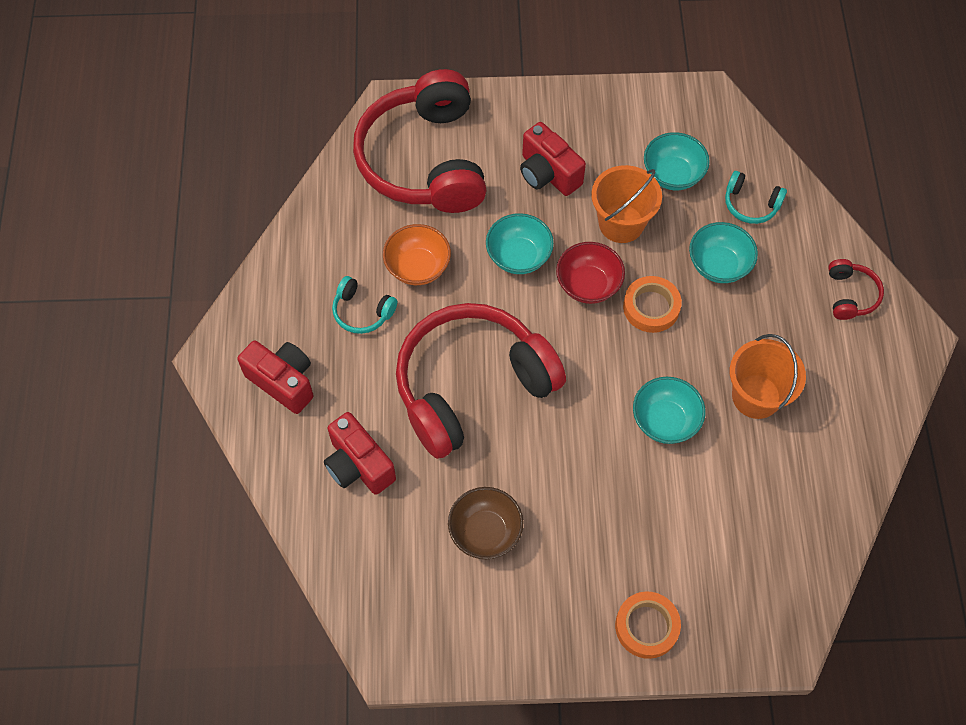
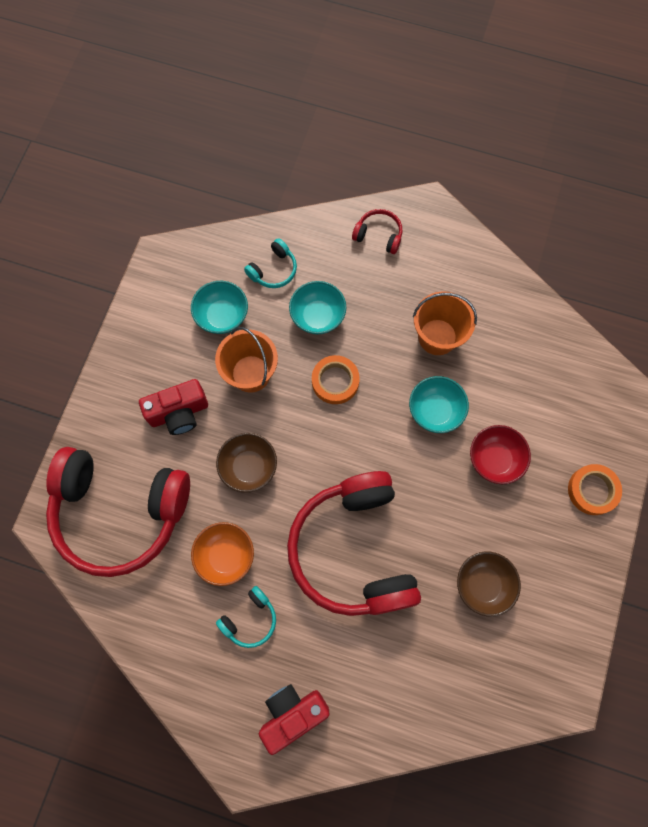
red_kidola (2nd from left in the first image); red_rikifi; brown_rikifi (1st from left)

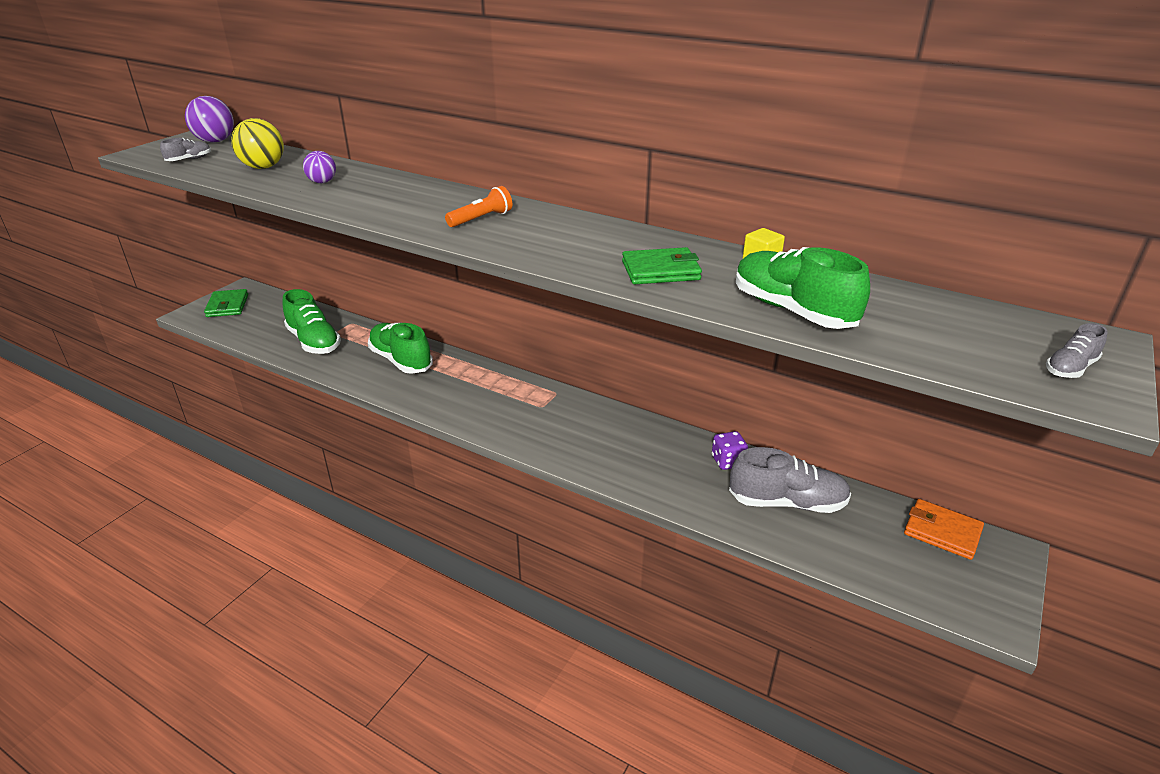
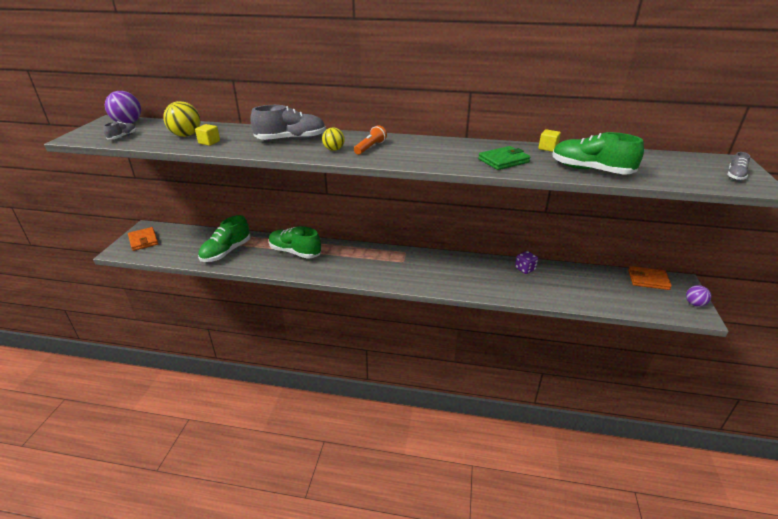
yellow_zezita (1st from left); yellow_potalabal (2nd from left); purple_potalabal (2nd from left); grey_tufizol (2nd from left); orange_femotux (1st from left); green_tufizol (1st from left)

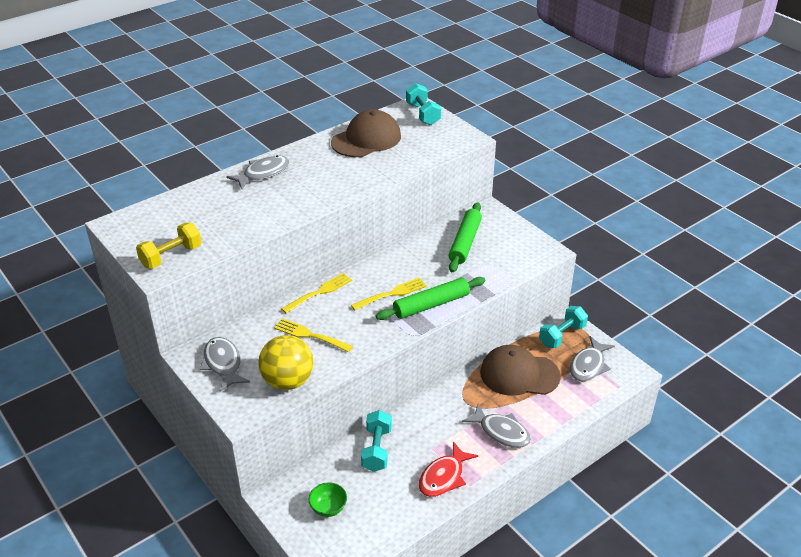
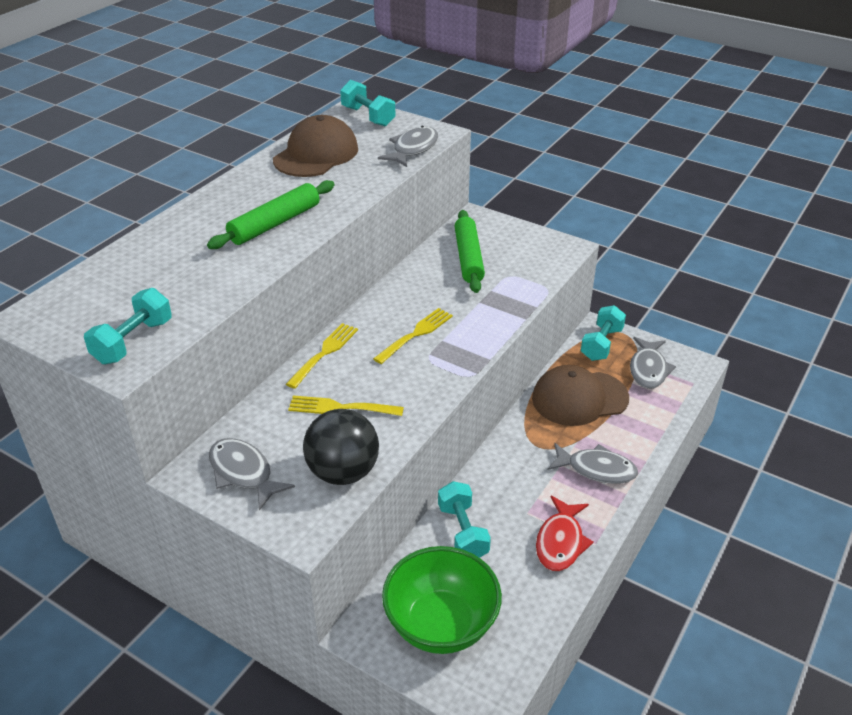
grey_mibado (2nd from left); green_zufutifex (1st from left); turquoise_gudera (1st from left); black_potalabal; green_rikifi

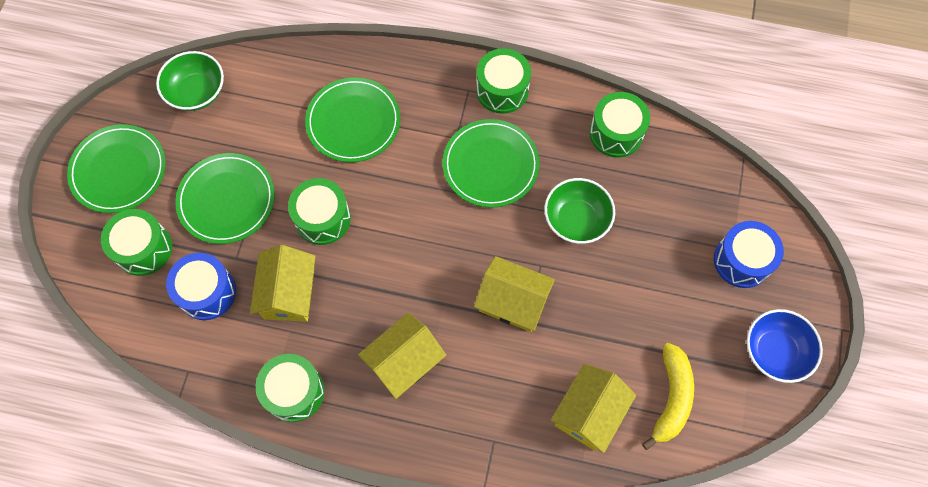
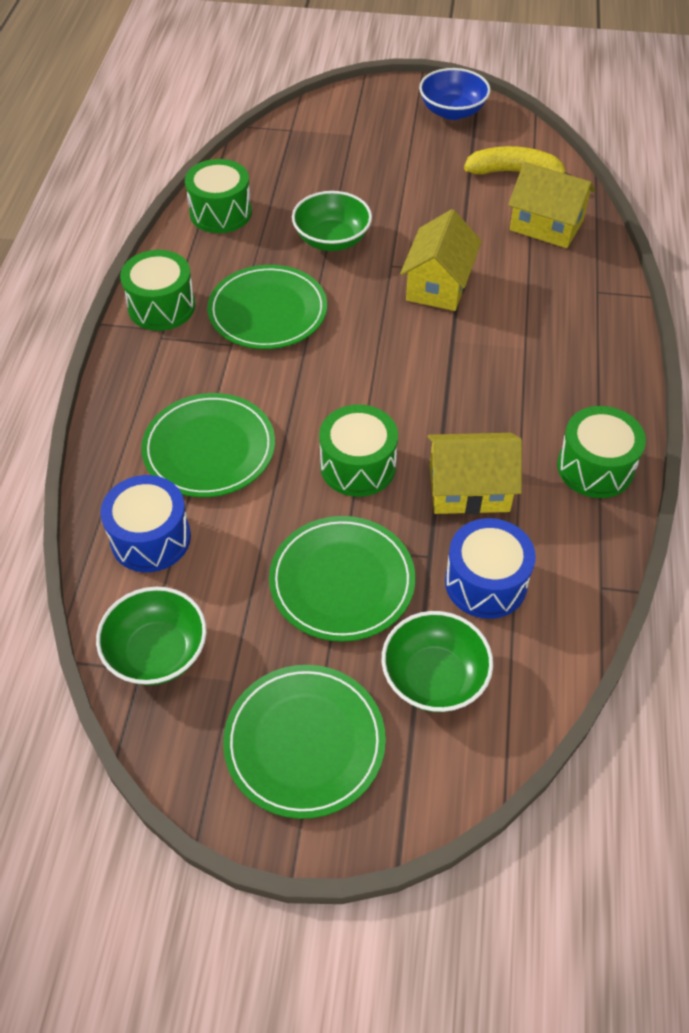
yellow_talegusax (2nd from left in the first image); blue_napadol (1st from left); green_rikifi (3rd from left)

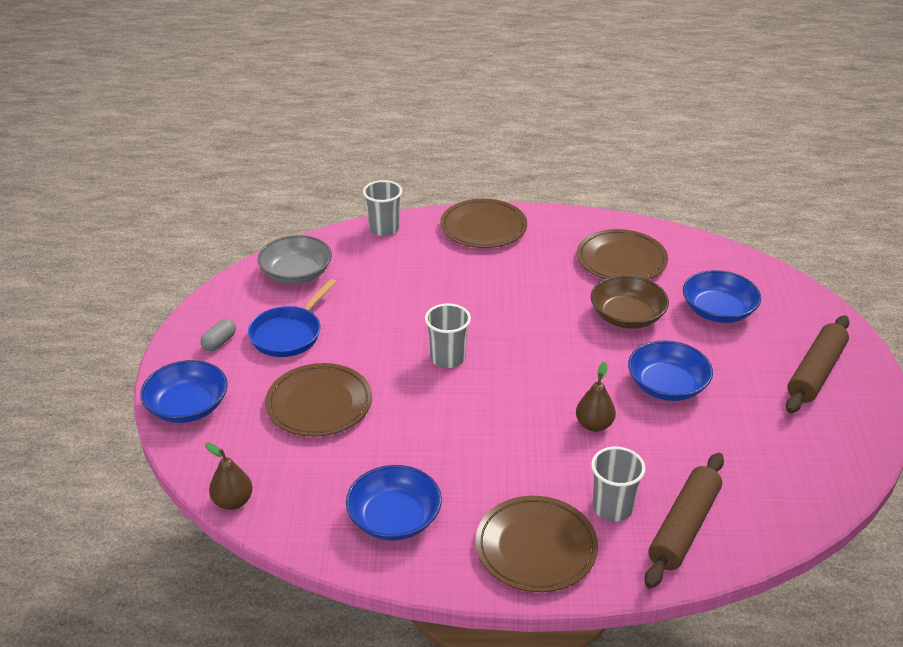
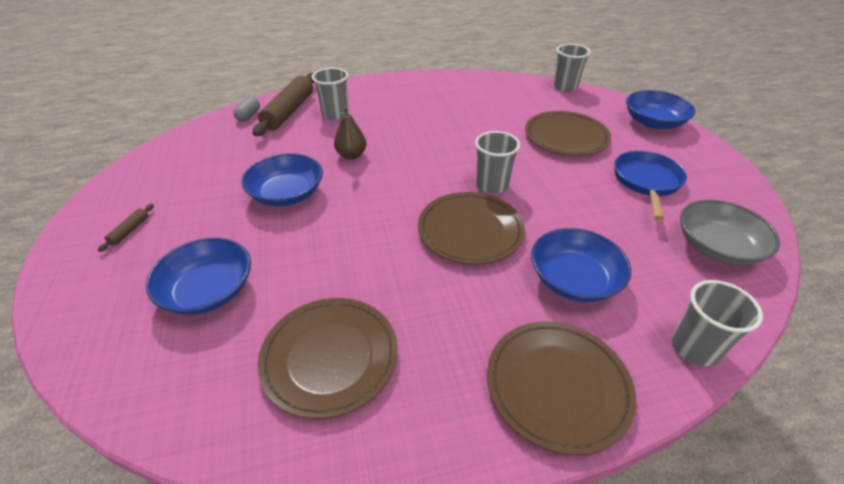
brown_rikifi; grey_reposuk; blue_rikifi (3rd from left); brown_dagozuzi (2nd from left); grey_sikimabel (3rd from left); brown_zufutifex (1st from left)

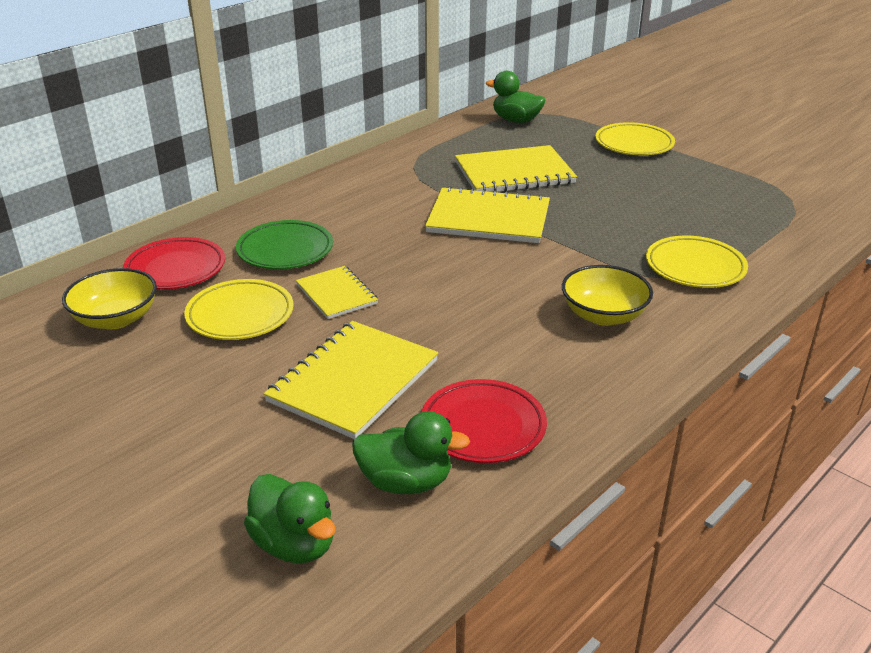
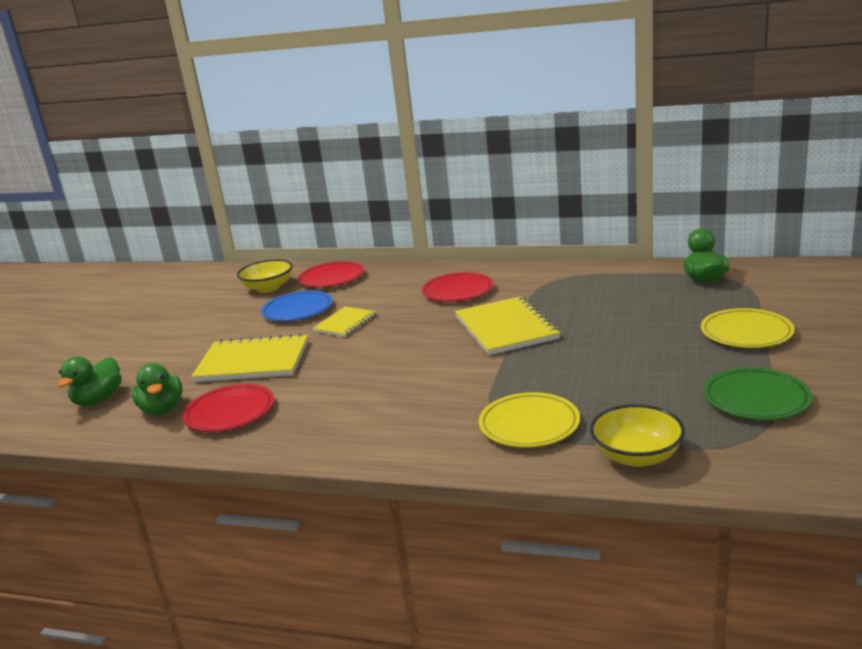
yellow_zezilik (4th from left in the first image); red_dagozuzi (3rd from left); green_dagozuzi; yellow_rikifi (2nd from left); blue_dagozuzi

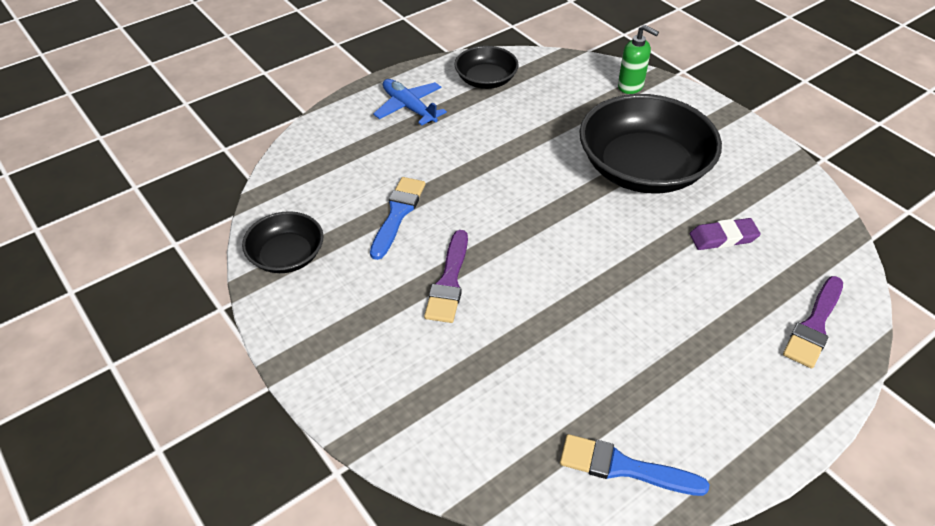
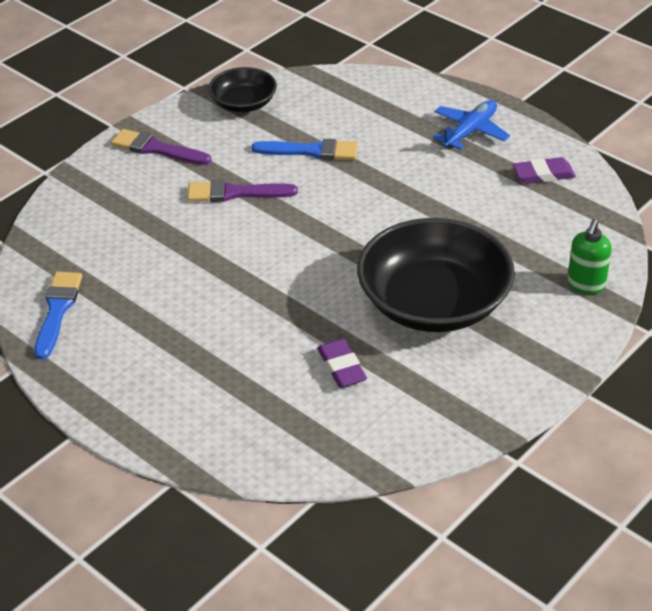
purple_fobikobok (1st from left); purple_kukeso (2nd from left)

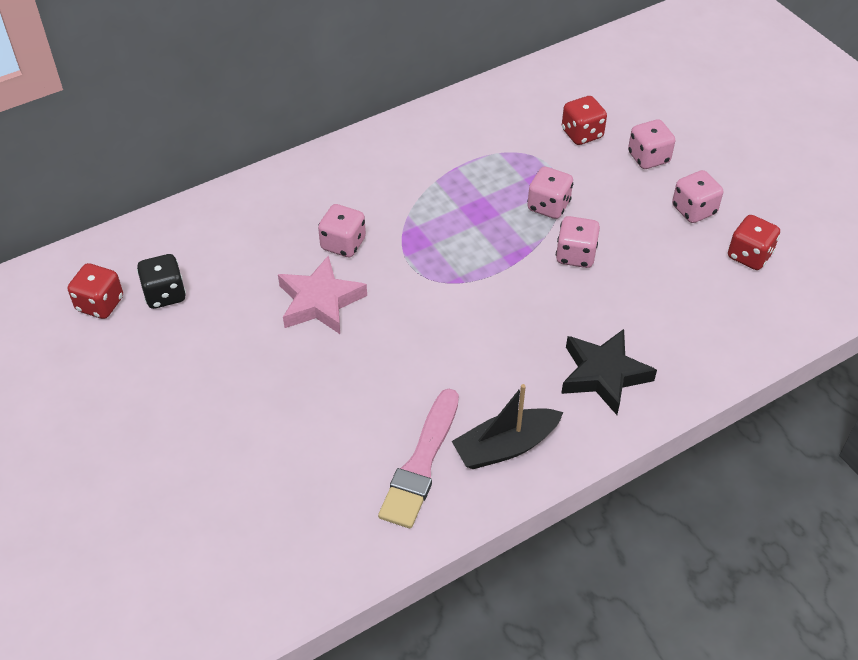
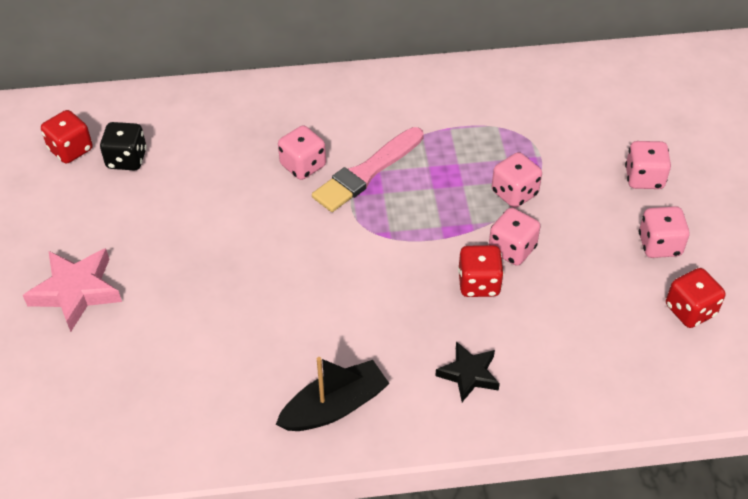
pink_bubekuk; pink_fobikobok; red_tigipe (2nd from left); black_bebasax; black_bubekuk

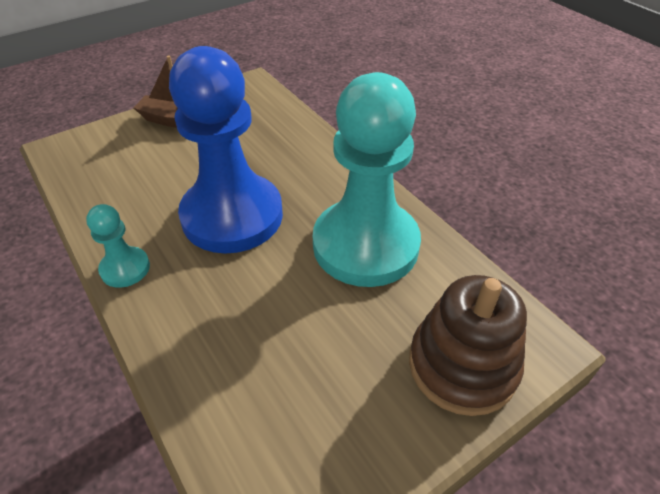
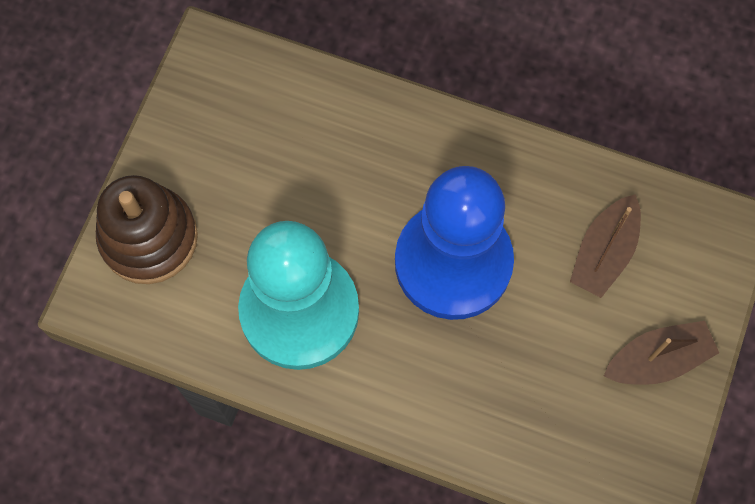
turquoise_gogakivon (1st from left in the first image); brown_bebasax (1st from left)

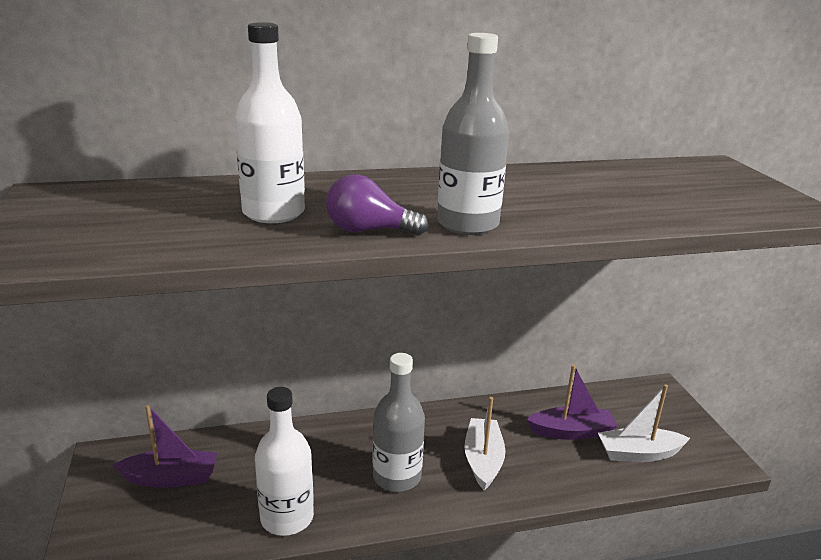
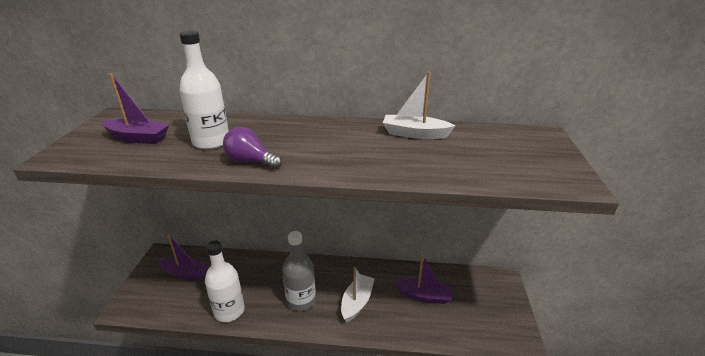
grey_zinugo (2nd from left in the first image); purple_bebasax (1st from left); white_bebasax (2nd from left)

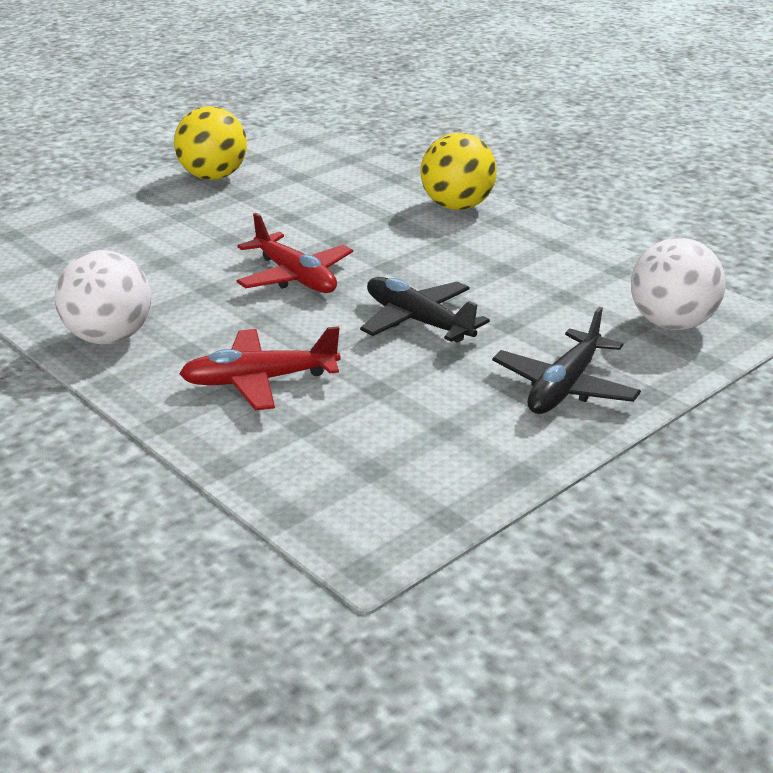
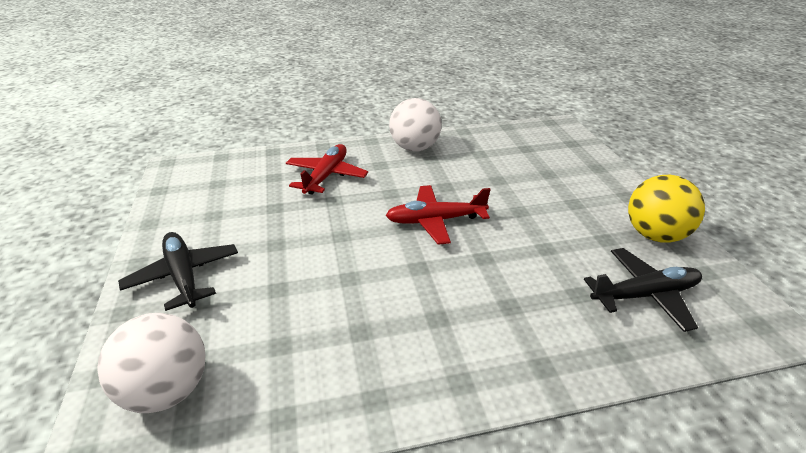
yellow_potalabal (2nd from left in the first image); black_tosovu (2nd from left)

